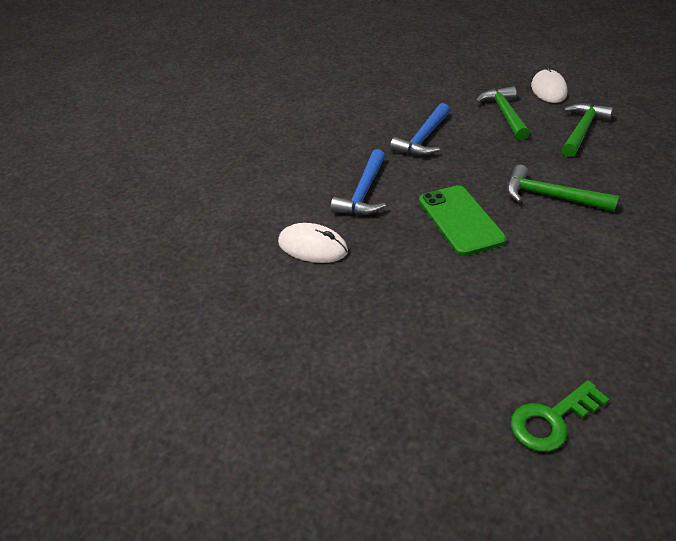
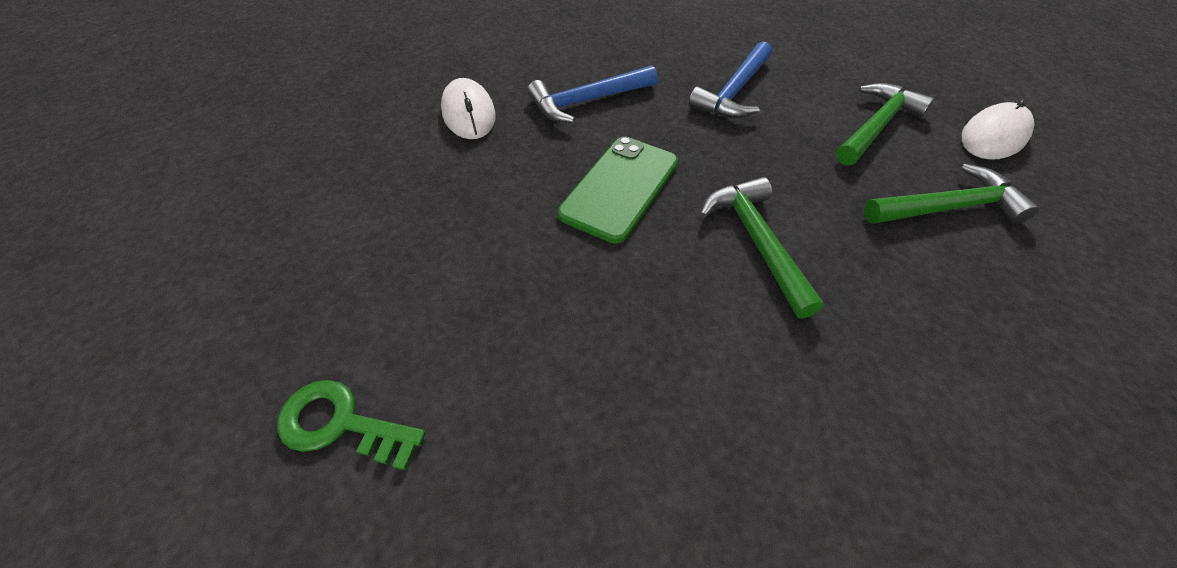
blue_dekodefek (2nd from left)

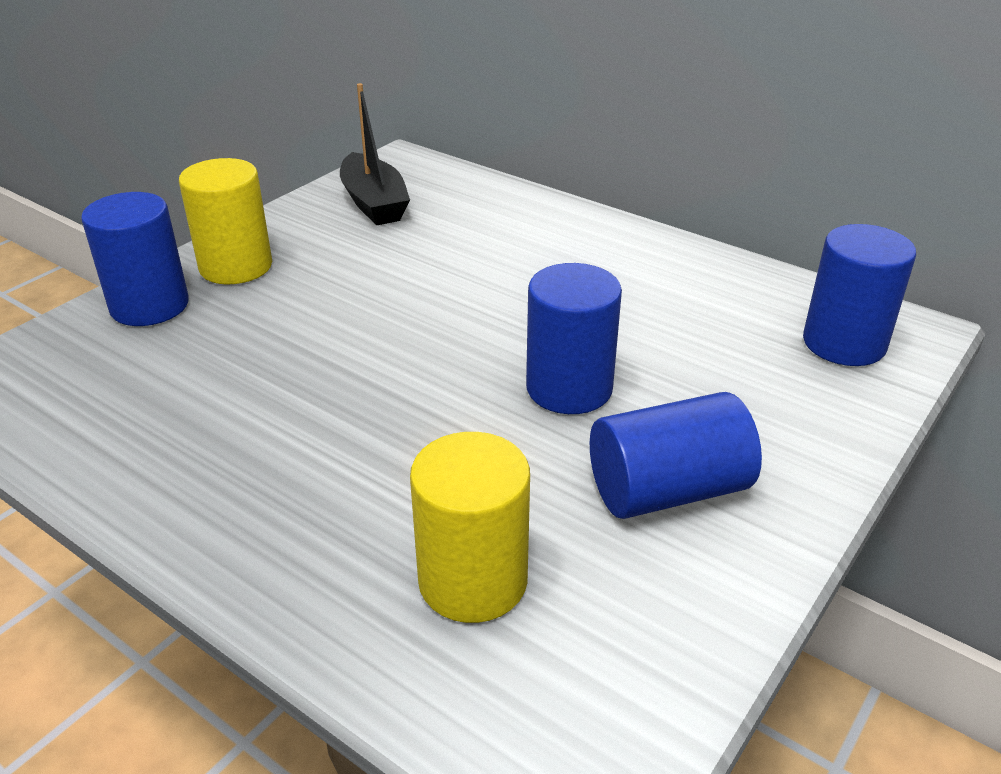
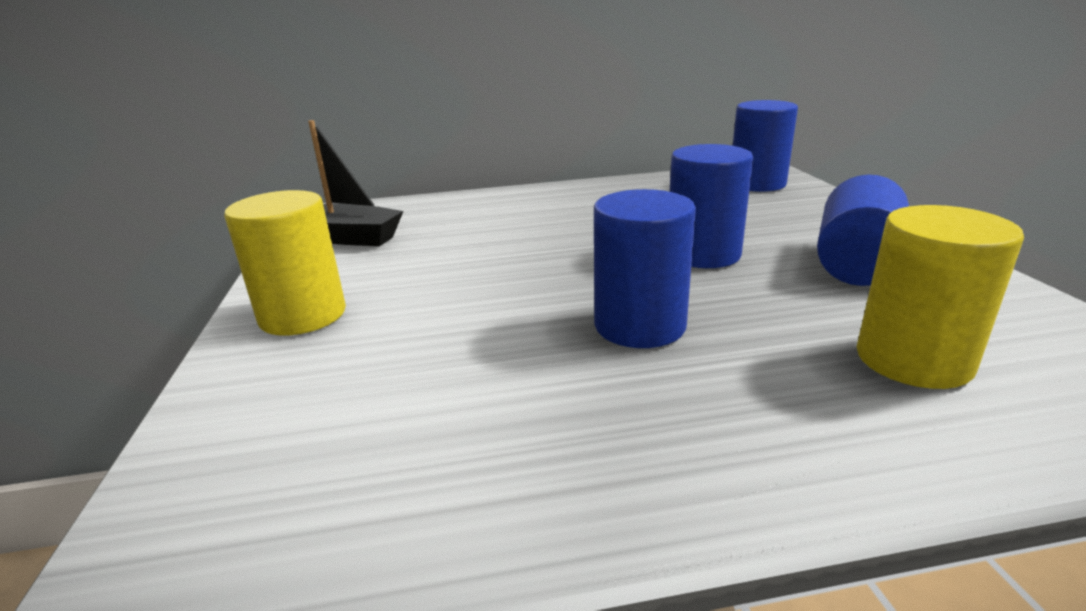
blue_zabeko (1st from left)

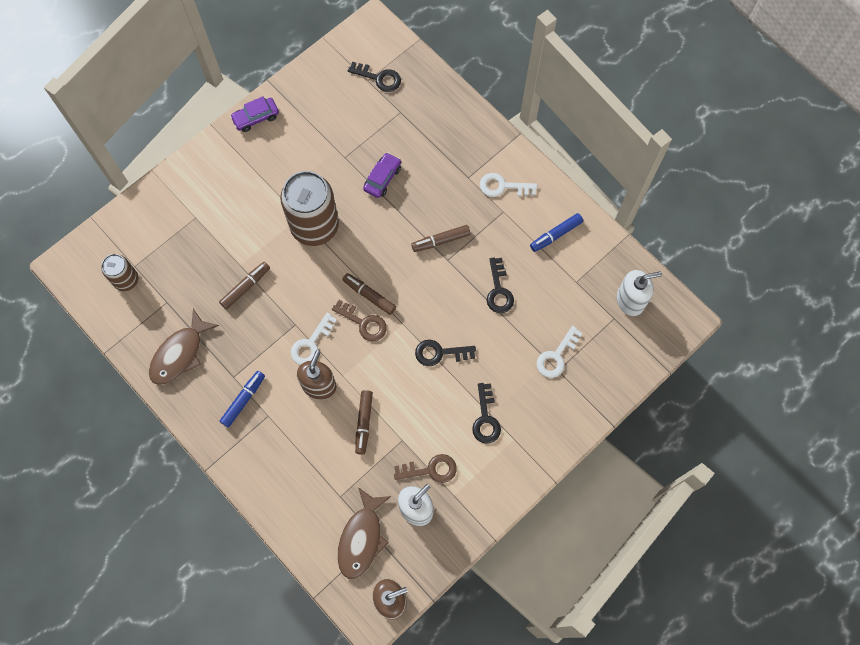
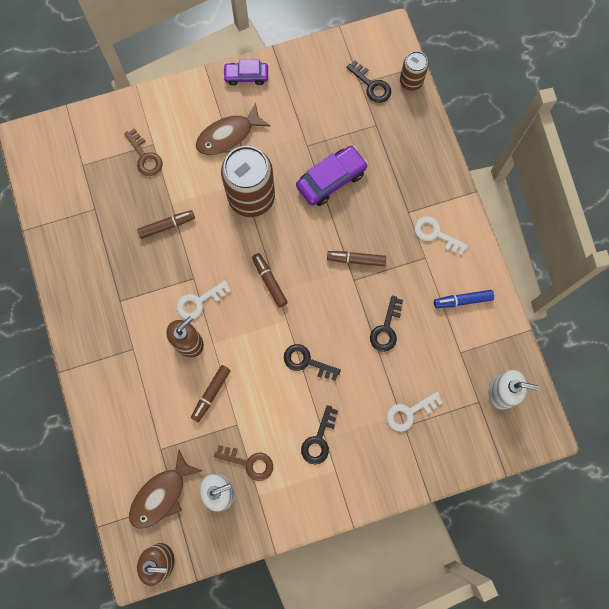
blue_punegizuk (1st from left in the first image); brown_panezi (2nd from left); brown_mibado (2nd from left); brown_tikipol (1st from left); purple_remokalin (2nd from left)

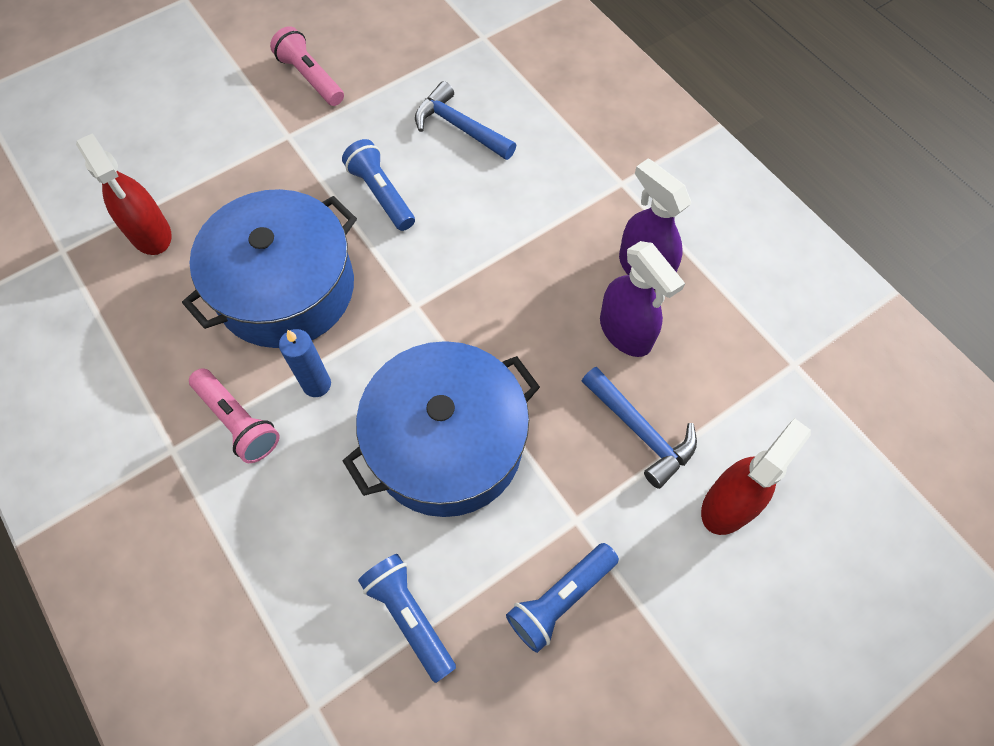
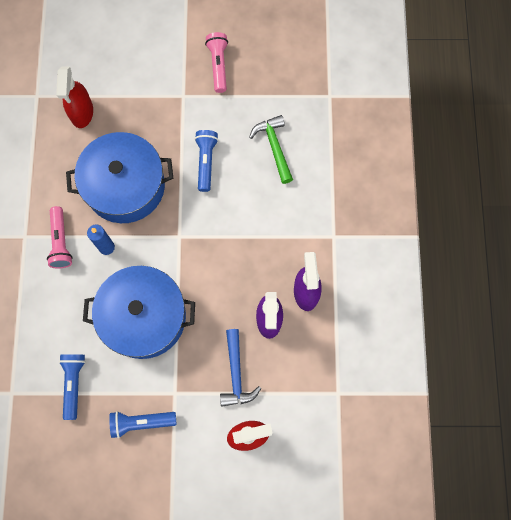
green_dekodefek

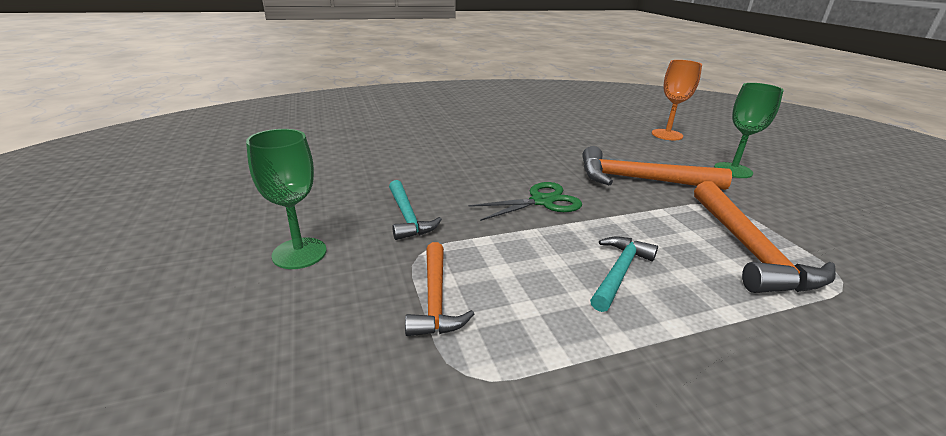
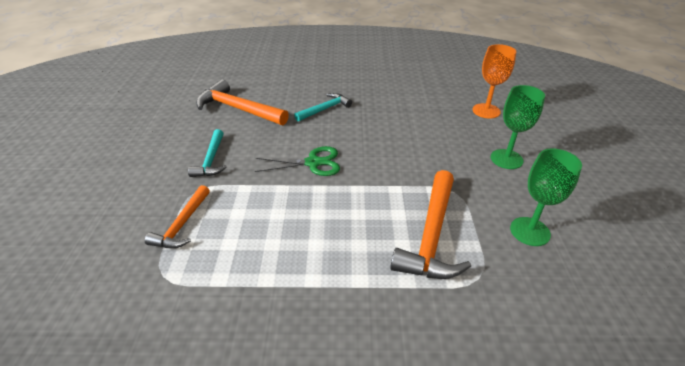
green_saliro (2nd from left); orange_dekodefek (2nd from left); turquoise_dekodefek (2nd from left)

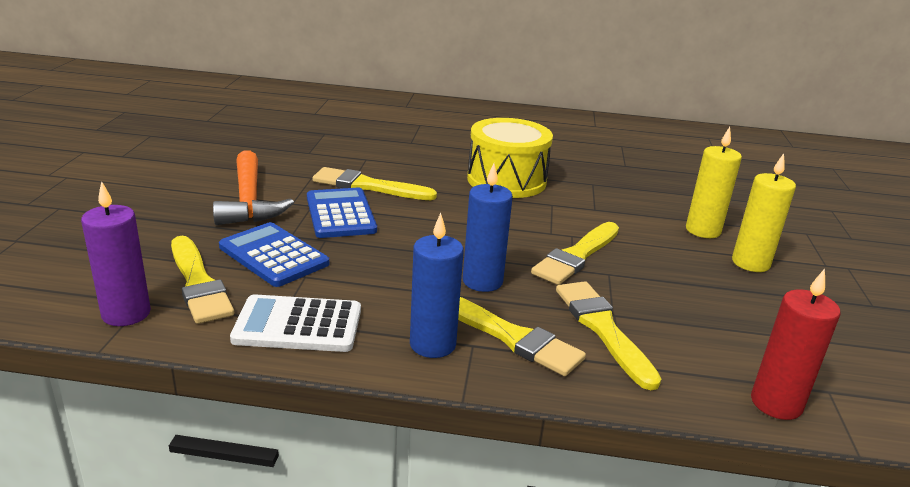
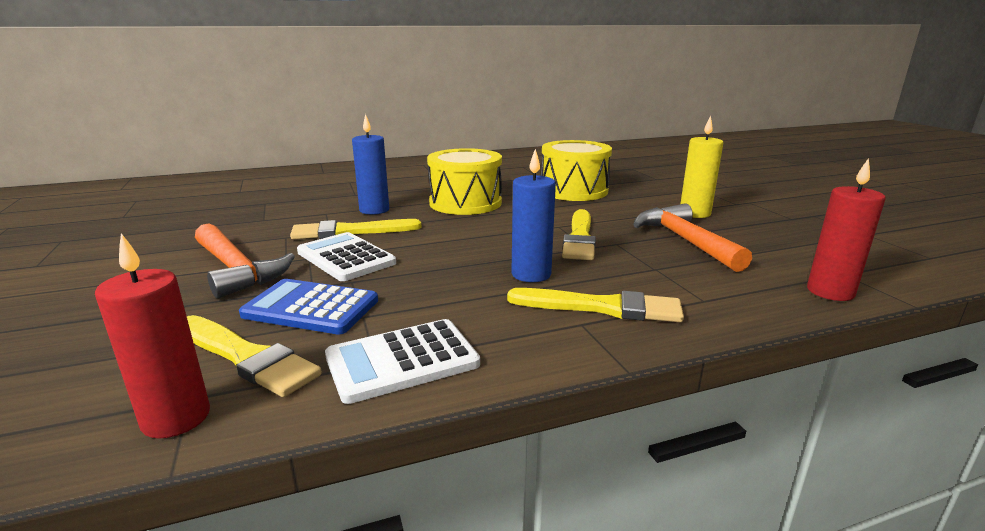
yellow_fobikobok (5th from left in the first image); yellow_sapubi (1st from left in the first image); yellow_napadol (2nd from left); orange_dekodefek (2nd from left); blue_sapubi (1st from left); red_sapubi (1st from left); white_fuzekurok (1st from left)

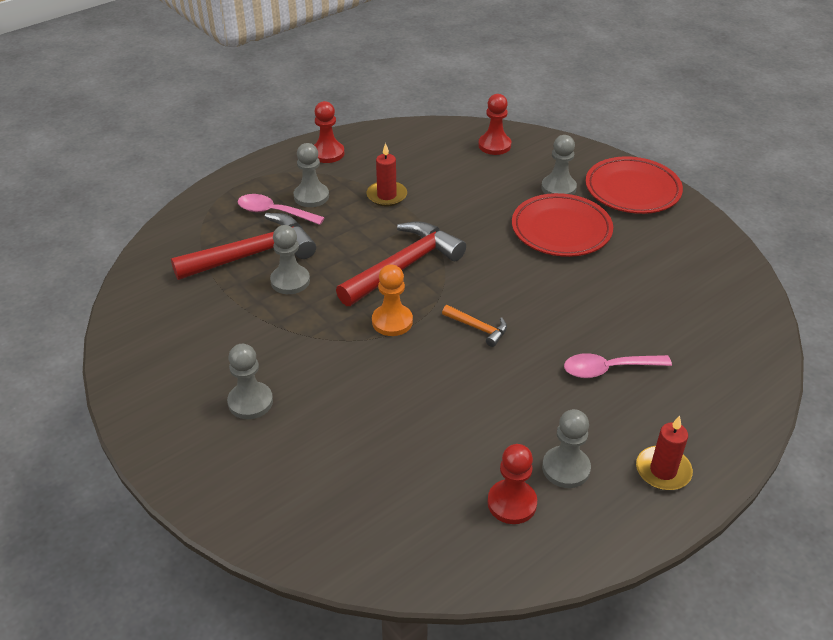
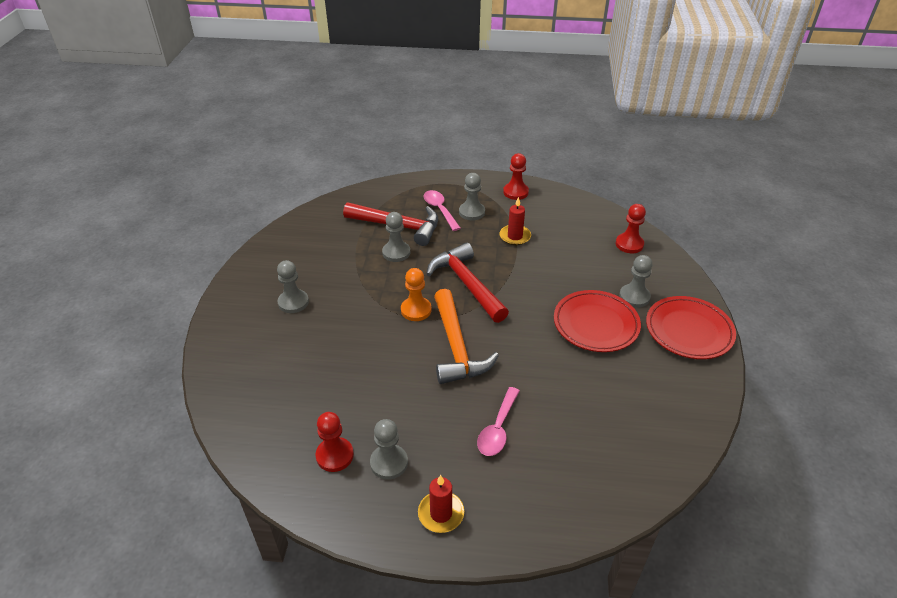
red_dekodefek (2nd from left); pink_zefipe (2nd from left); orange_dekodefek

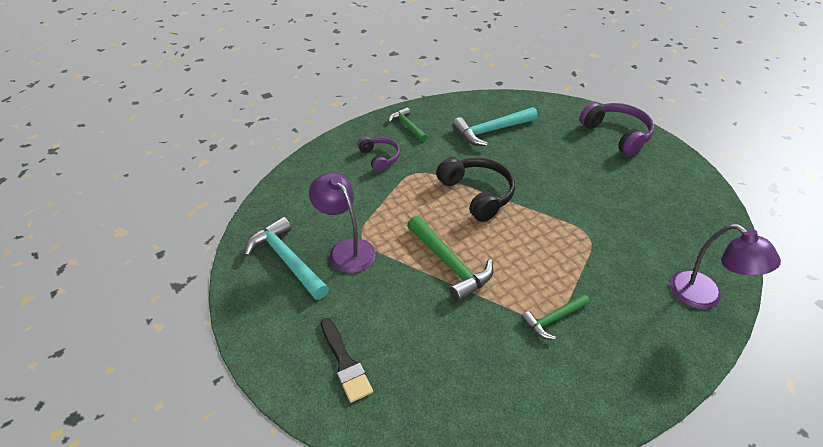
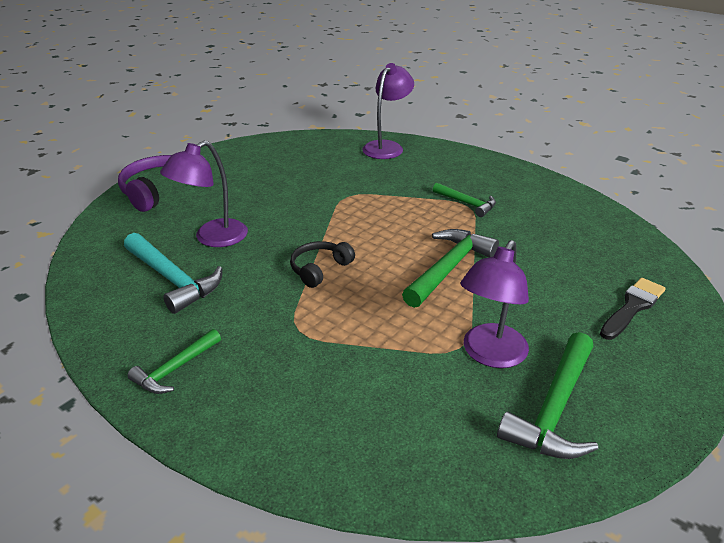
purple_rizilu (1st from left in the first image); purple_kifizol (1st from left); green_dekodefek (4th from left); black_rizilu

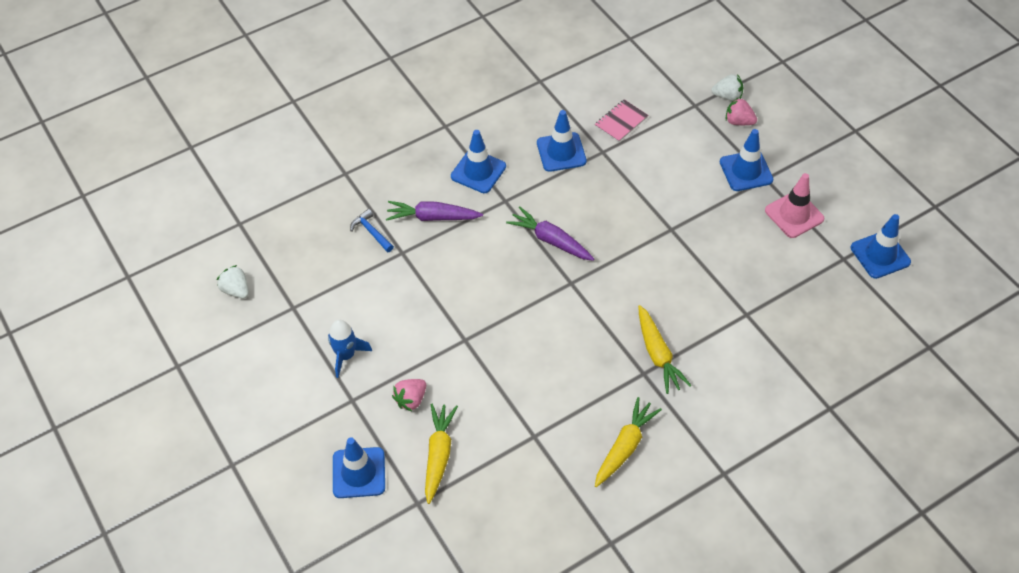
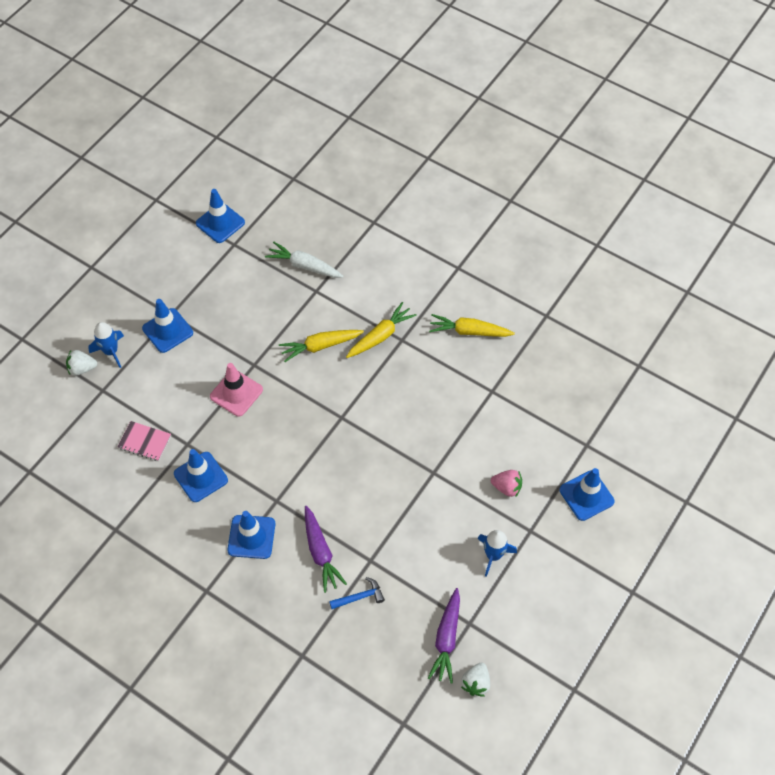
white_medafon; yellow_medafon (1st from left); purple_medafon (2nd from left); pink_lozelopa; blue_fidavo (1st from left); blue_dekodefek; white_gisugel (1st from left)

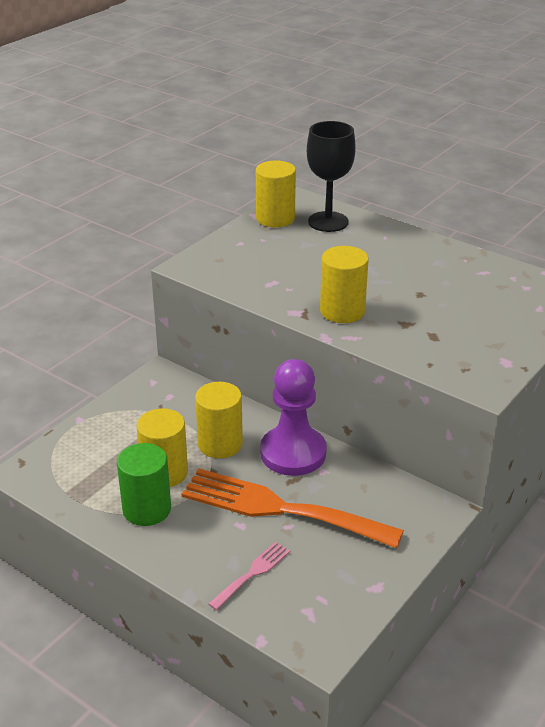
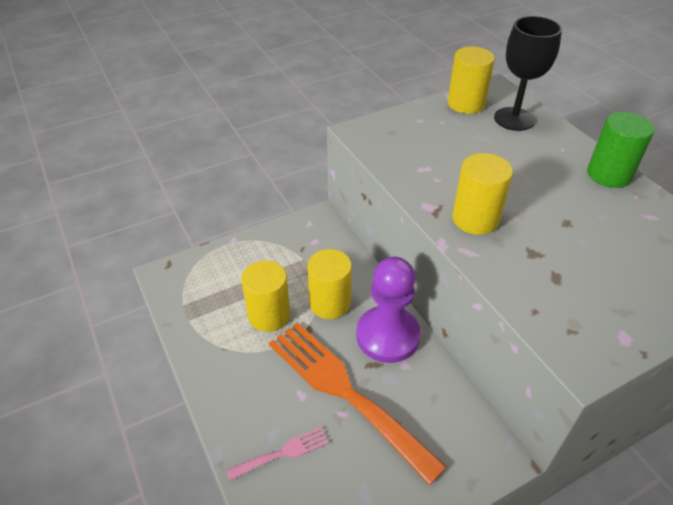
green_zabeko

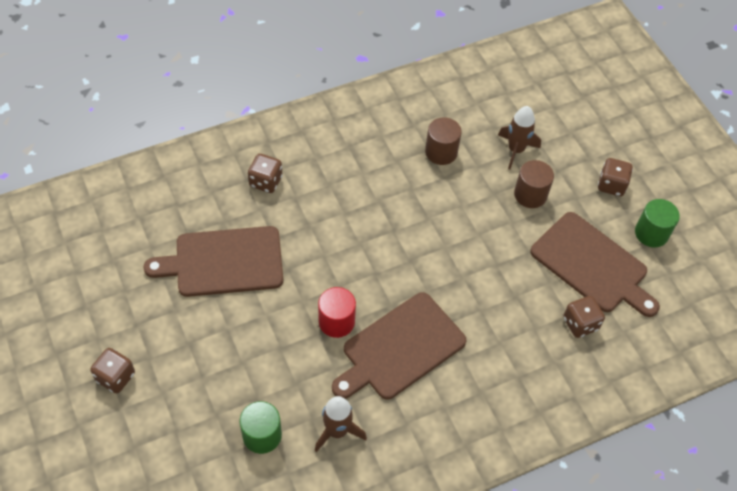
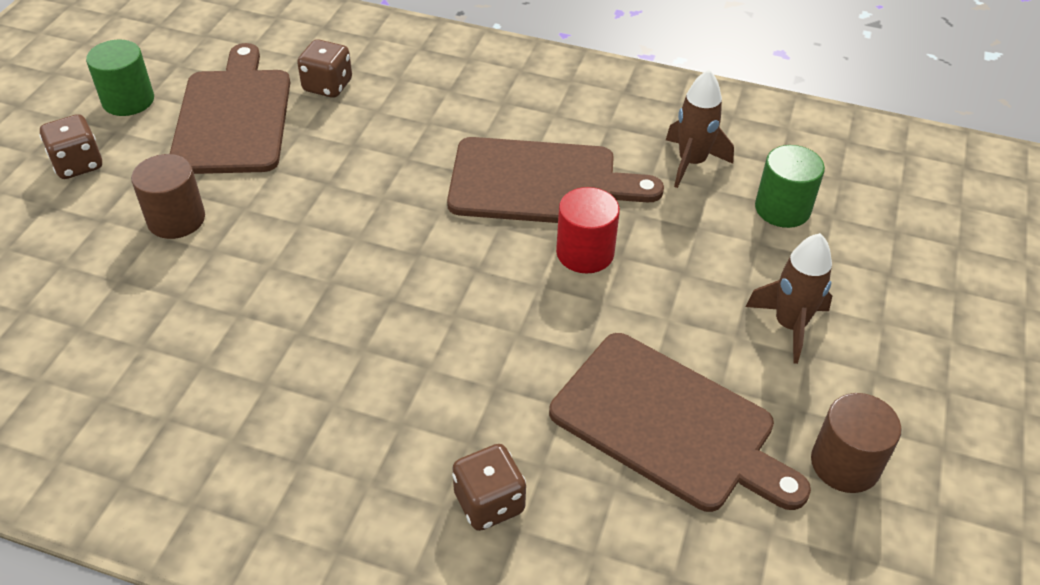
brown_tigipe (1st from left in the first image); brown_zabeko (2nd from left); brown_fidavo (2nd from left)

